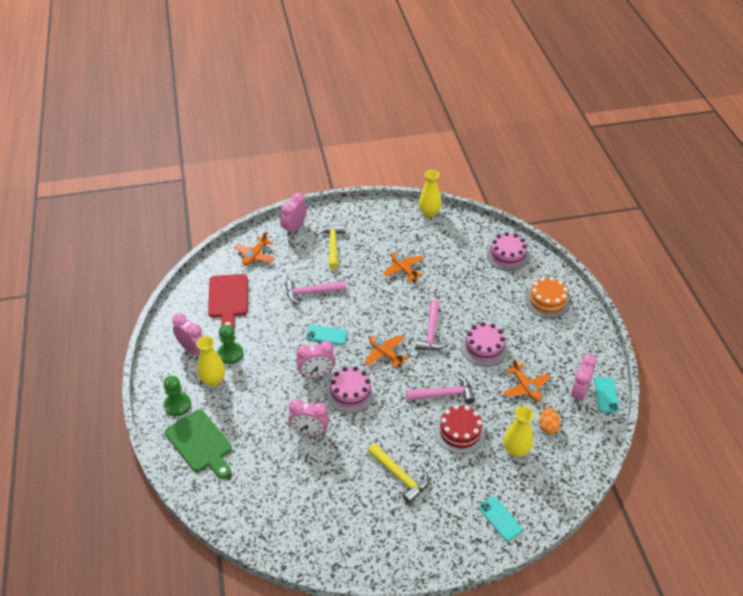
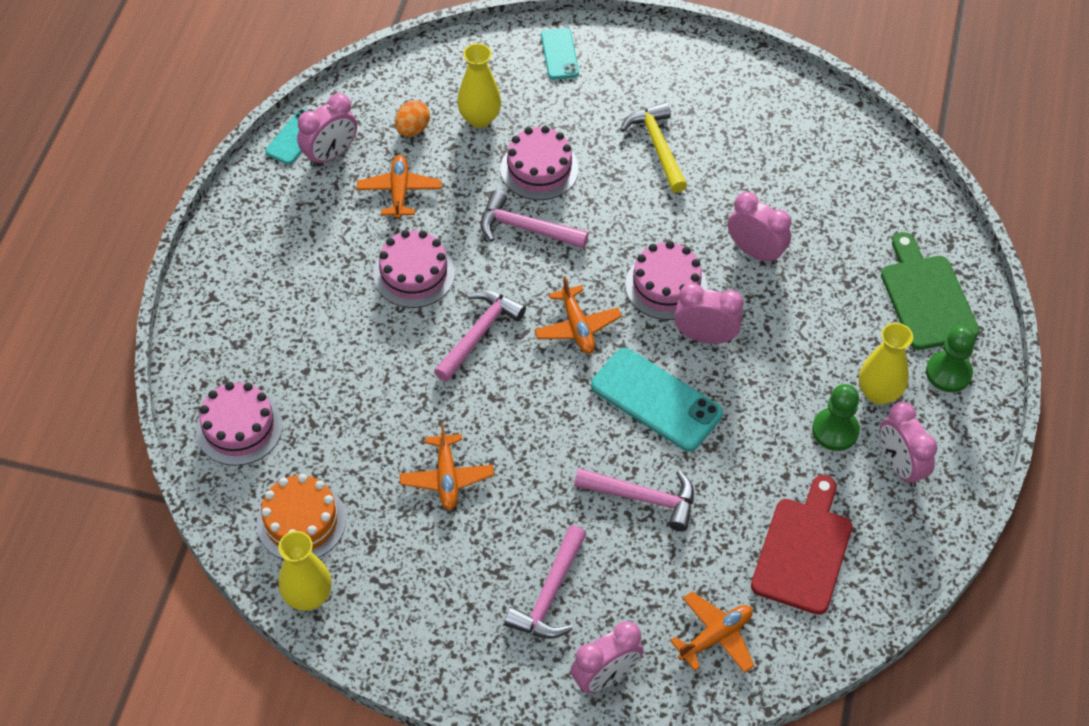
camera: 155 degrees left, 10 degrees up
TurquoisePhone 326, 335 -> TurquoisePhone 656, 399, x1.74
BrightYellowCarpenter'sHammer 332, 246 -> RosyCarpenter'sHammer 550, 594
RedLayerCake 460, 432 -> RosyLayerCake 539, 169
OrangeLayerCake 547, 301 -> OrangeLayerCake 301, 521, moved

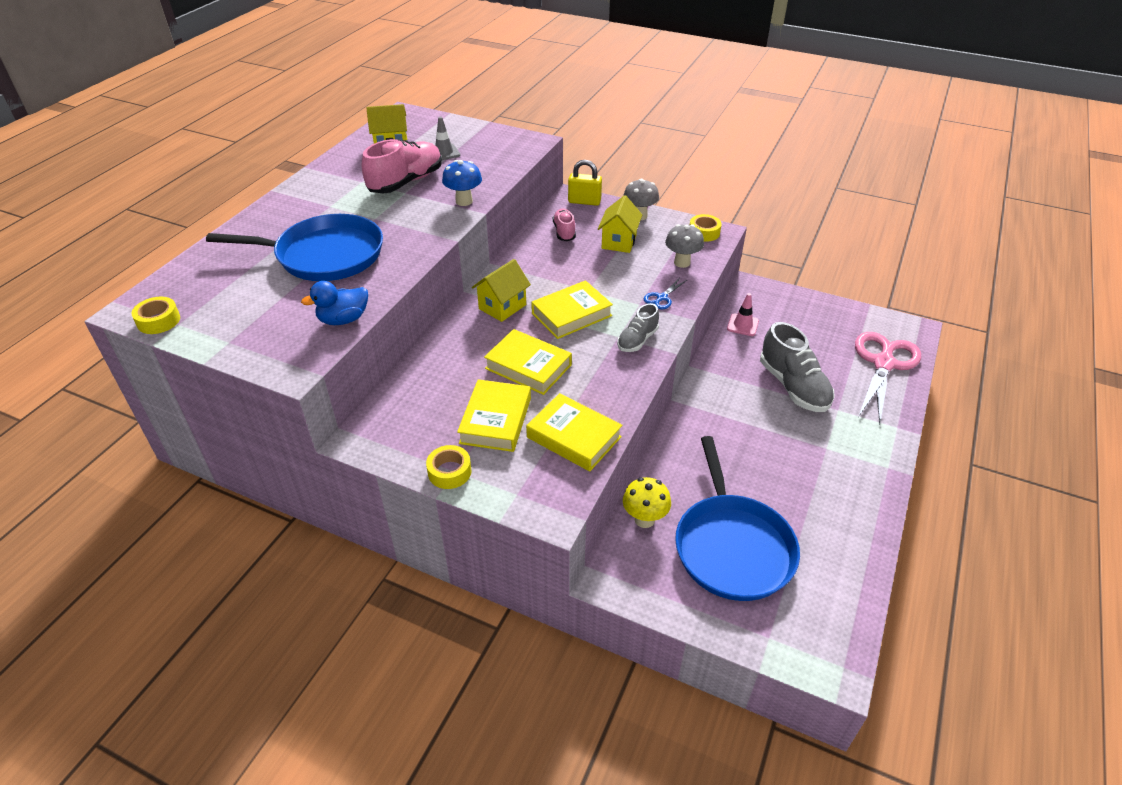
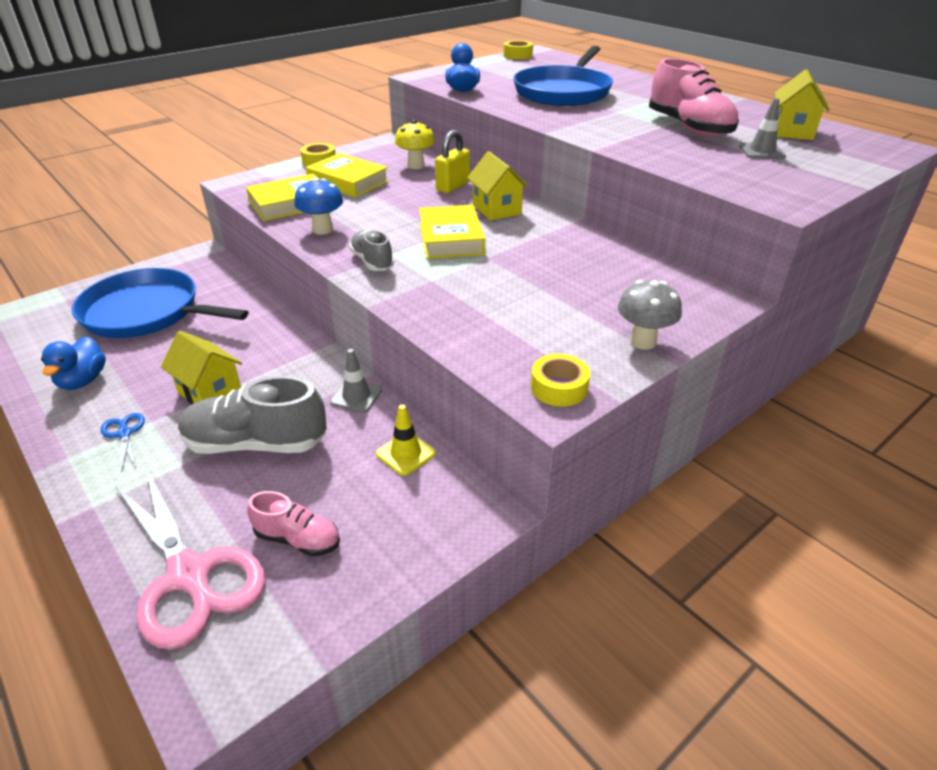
camera: 115 degrees right, 5 degrees down
RoyalBlueToadstool 464, 201 -> RoyalBlueToadstool 323, 230, moved
BrightYellowHardback 528, 367 -> none
RosyLaceUpShoe 564, 232 -> RosyLaceUpShoe 298, 539, moved
BrightYellowPadlock 584, 201 -> BrightYellowPadlock 453, 186, moved
BrightYellowToyHouse 619, 242 -> BrightYellowToyHouse 210, 392, moved
BrightYellowToadstool 644, 519 -> BrightYellowToadstool 416, 166, moved
RoyalBlueShears 662, 297 -> RoyalBlueShears 124, 434, moved
AshGreyToadstool 682, 262 -> none
RosyRoadCone 742, 325 -> BrightYellowRoadCone 406, 453
none -> RoyalBlueRubberDuck 83, 381
none -> AshGreyRoadCone 356, 396

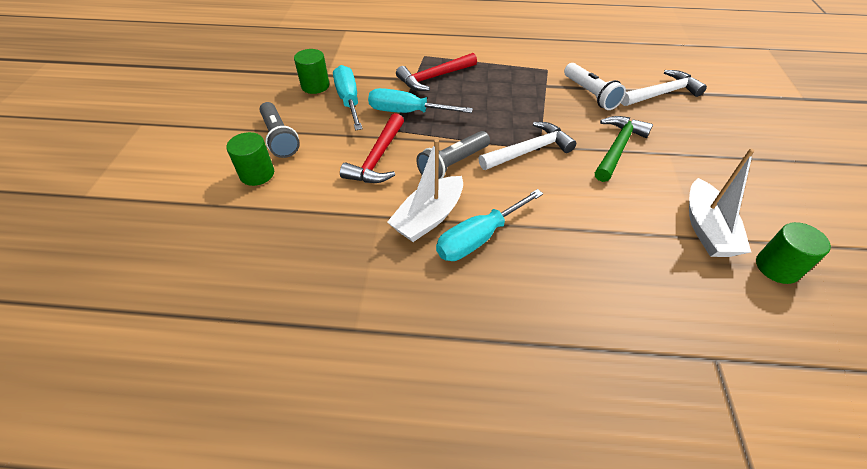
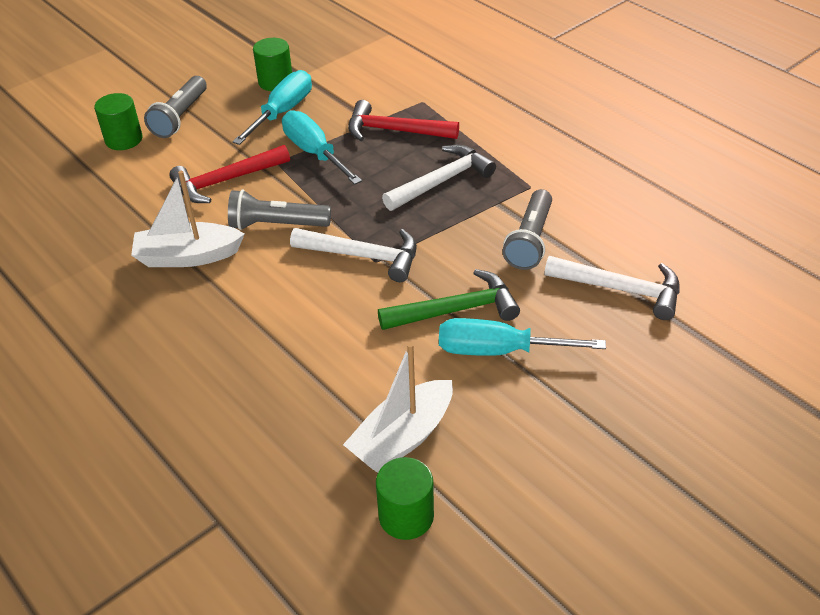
camera: 45 degrees right, 5 degrees down
TurquoiseHandScrewdriver 478, 238 -> TurquoiseHandScrewdriver 499, 351, moved
WhiteTorch 590, 94 -> AshGreyTorch 530, 240
none -> WhiteCarpenter'sHammer 442, 181

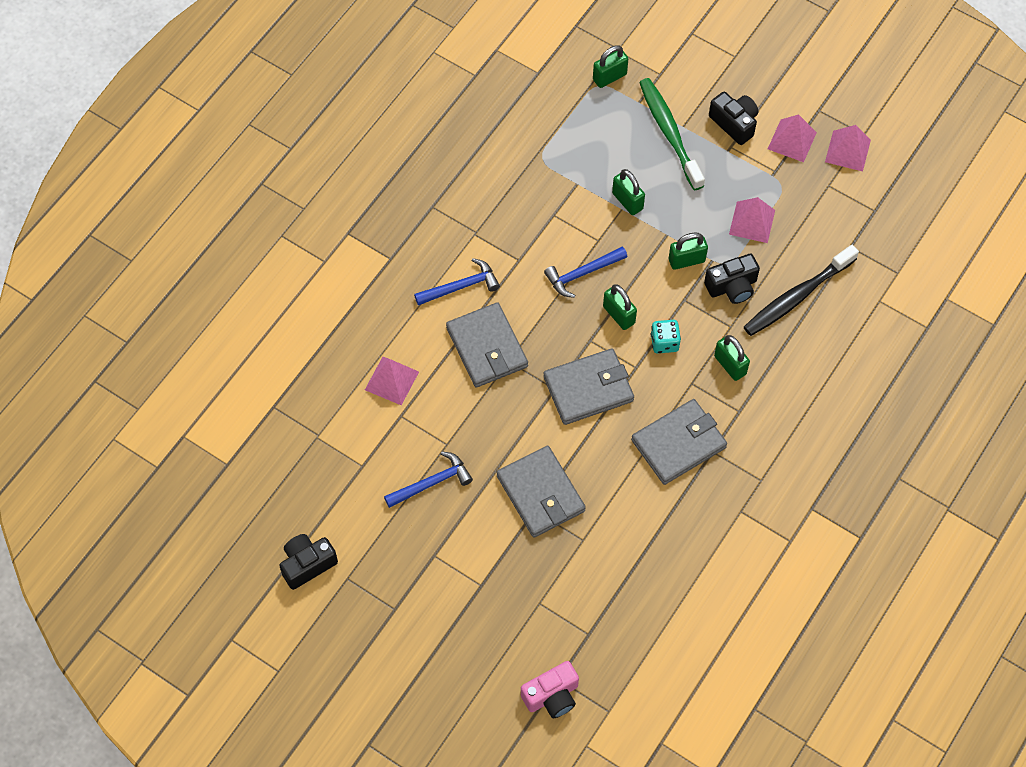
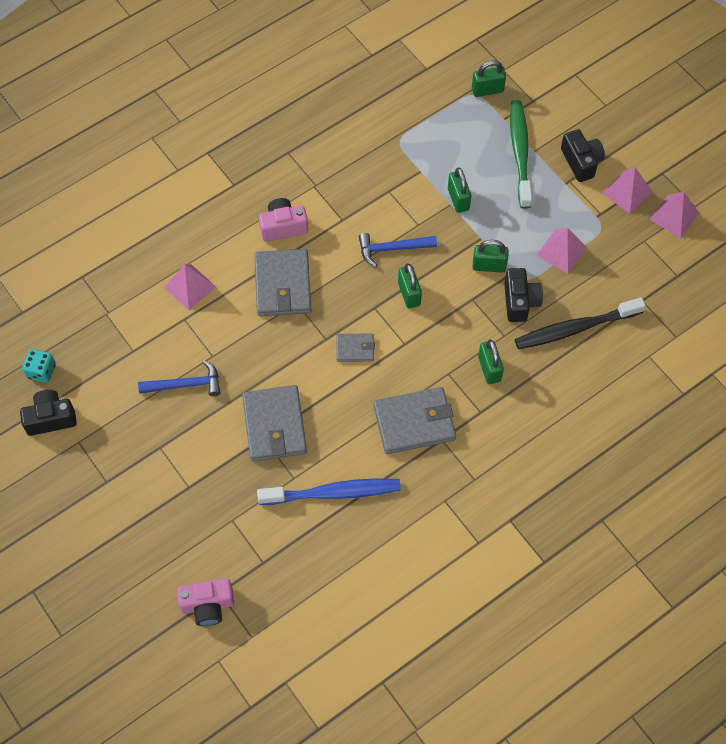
camera: 20 degrees right, 0 degrees up
RoyalBlueCarpenter'sHammer 461, 286 -> RosyPhotoCamera 283, 226
AshGreyWallet 588, 389 -> AshGreyWallet 355, 349, x0.53
TurquoiseDie 664, 342 -> TurquoiseDie 41, 371, moved
EbonyPhotoCamera 732, 286 -> EbonyPhotoCamera 520, 301, 90 degrees counterclockwise
none -> RoyalBlueToothBrush 332, 493

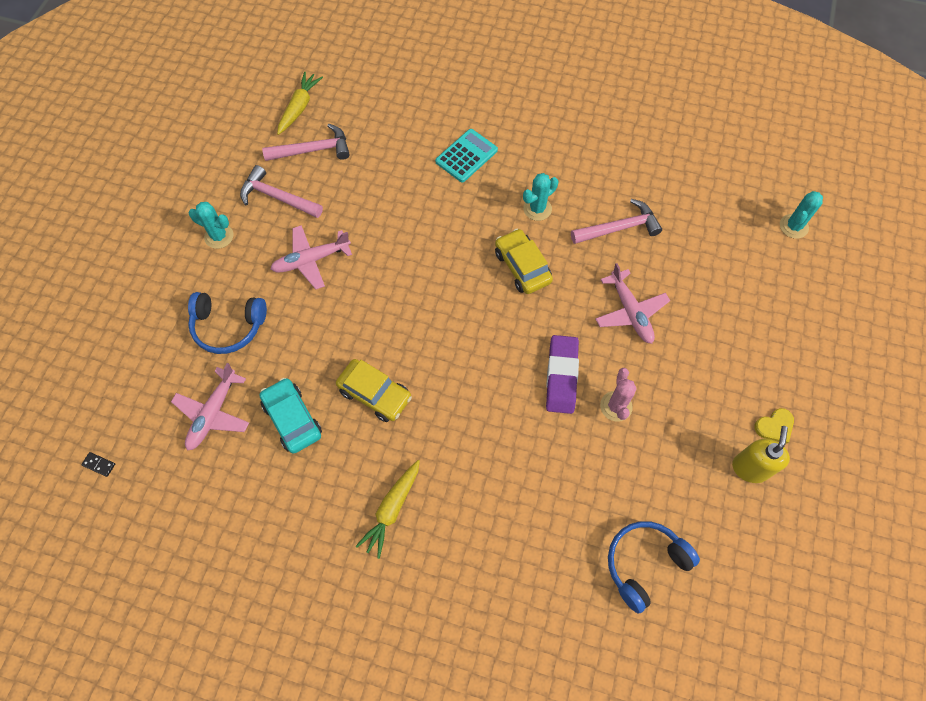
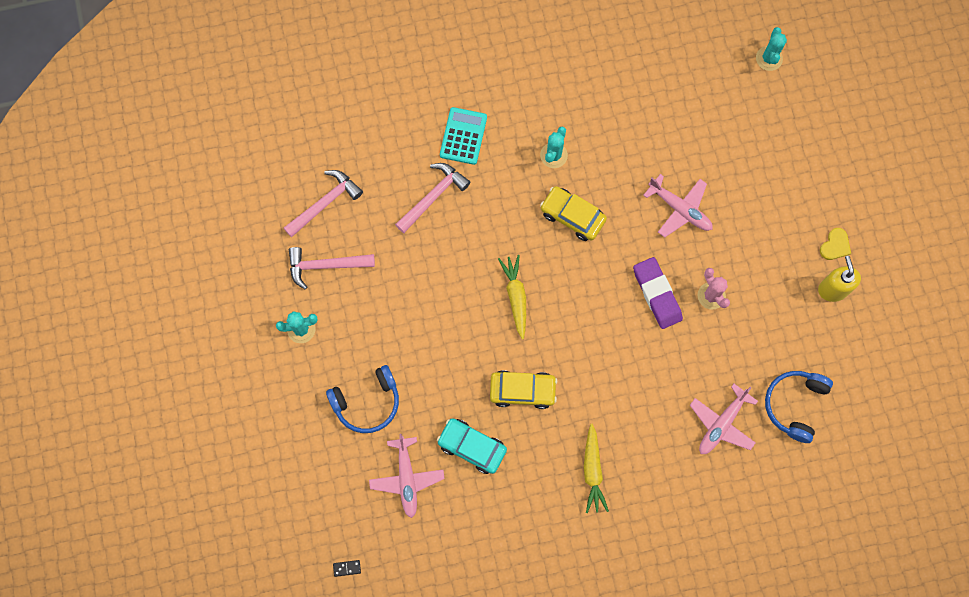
camera: 30 degrees left, 10 degrees up
RosyAeroplane 311, 260 -> RosyAeroplane 721, 423, moved
BrightYellowRootVegetable 299, 107 -> BrightYellowRootVegetable 515, 296, moved
RosyCarpenter'sHammer 619, 228 -> RosyCarpenter'sHammer 433, 196, moved

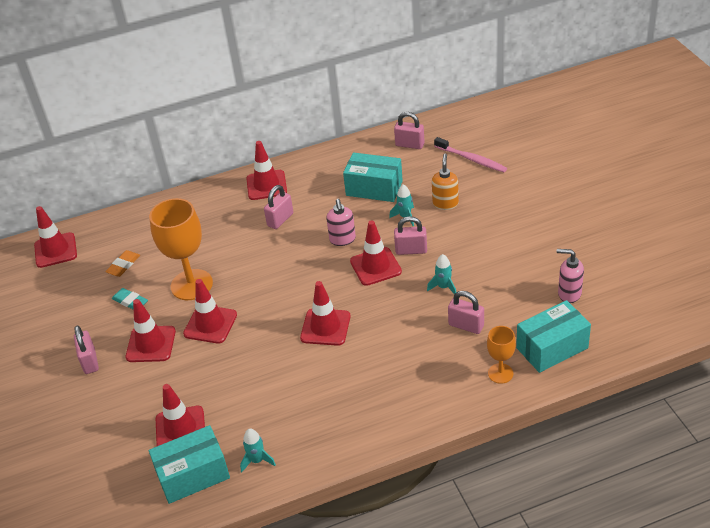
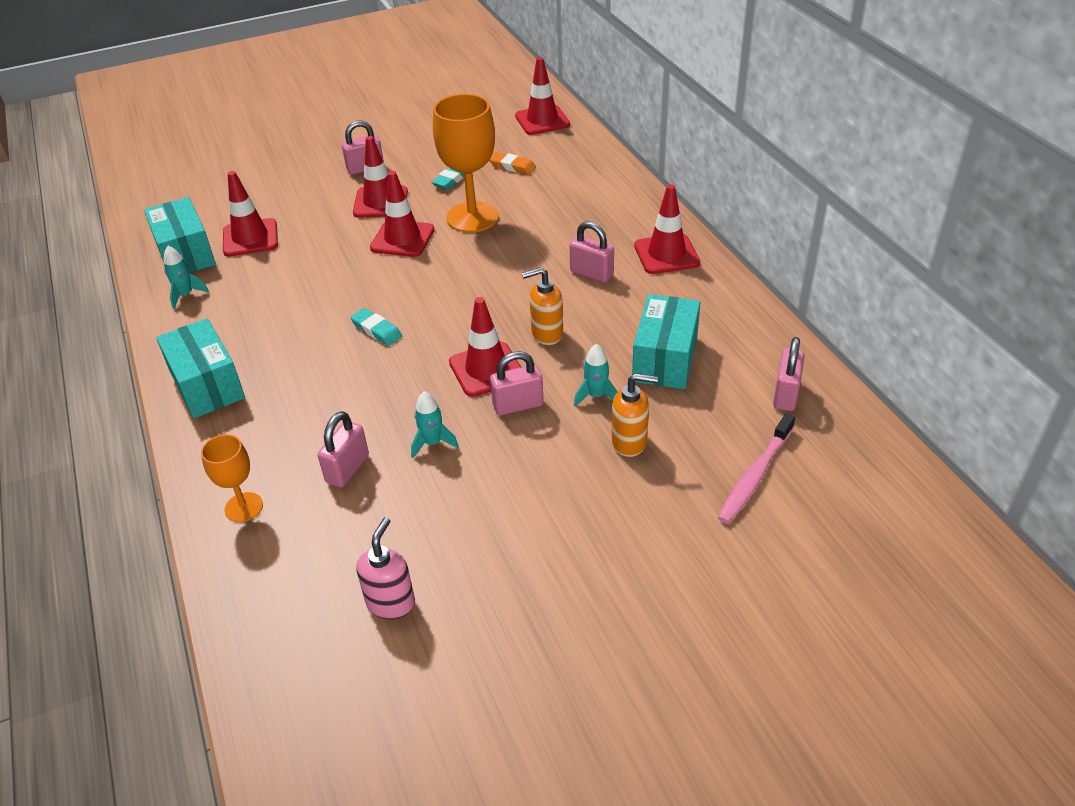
camera: 85 degrees right, 0 degrees up
RedRoadCone 325, 327 -> TurquoiseEraser 376, 330
RosySoapPump 342, 240 -> OrangeSoapPump 546, 334
RosyPadlock 411, 250 -> RosyPadlock 518, 405, 75 degrees clockwise
TurquoiseBox 552, 348 -> TurquoiseBox 207, 385, moved

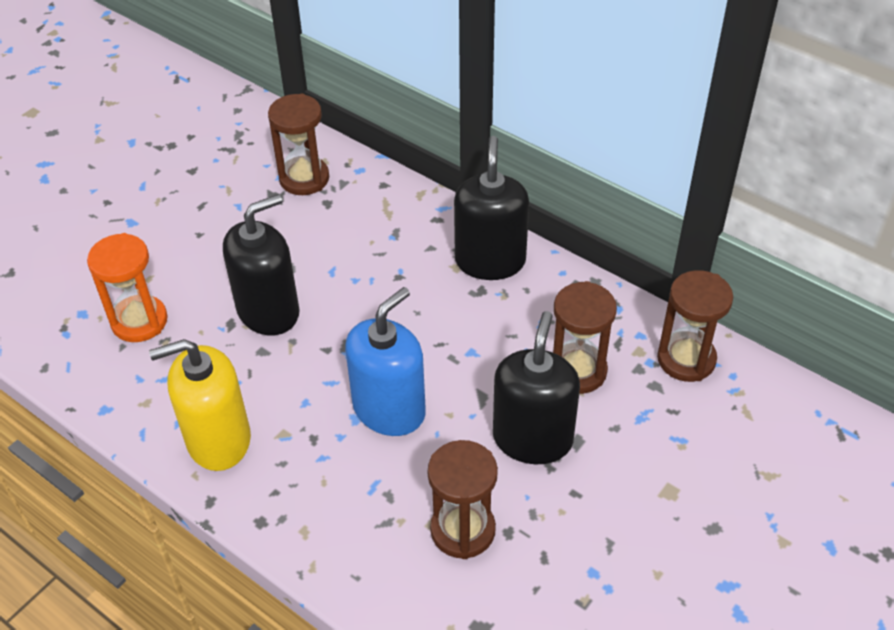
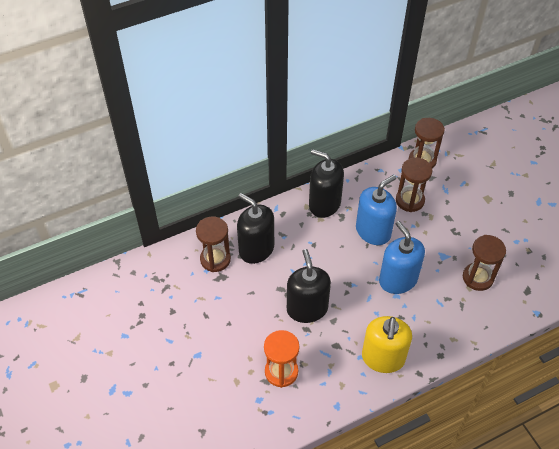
camera: 65 degrees left, 5 degrees up
EbonySoapPump 532, 438 -> EbonySoapPump 256, 249, moved
none -> RoyalBlueSoapPump 373, 231

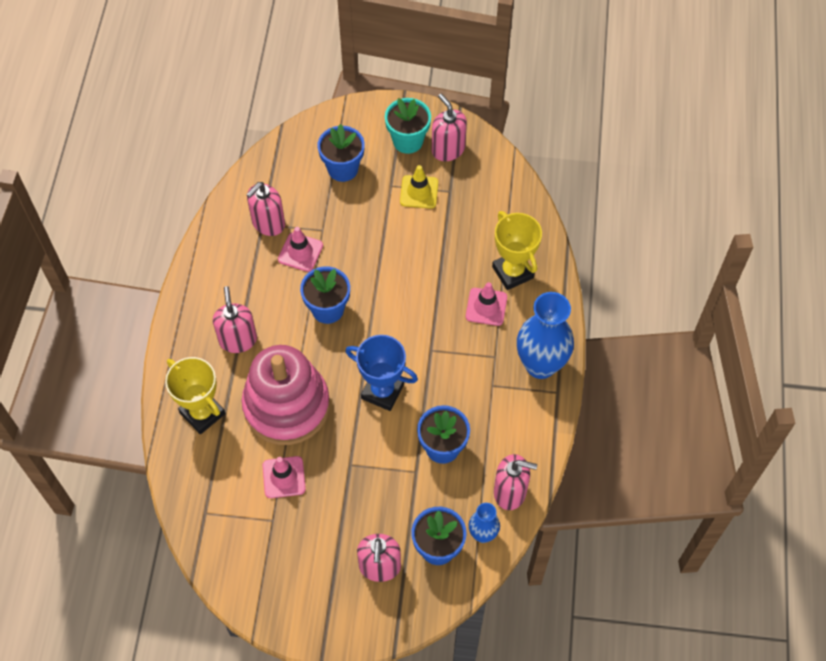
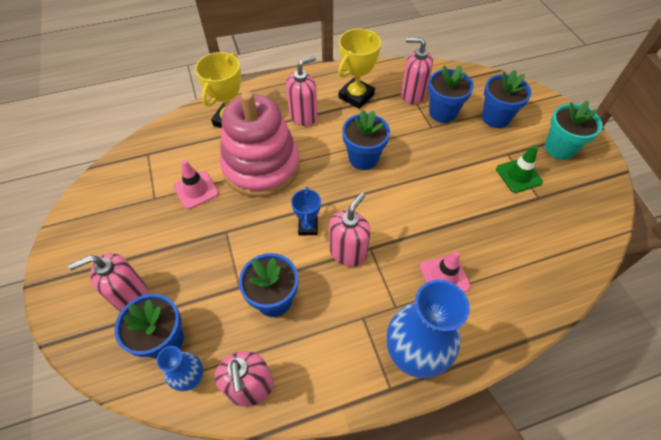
camera: 65 degrees right, 5 degrees down
RosyRoadCone 300, 252 -> none
RoyalBluePrizeCup 382, 391 -> RoyalBluePrizeCup 308, 227, x0.59
BrightYellowRoadCone 419, 192 -> EmeraldRoadCone 518, 175
RosySoapPump 448, 149 -> RosySoapPump 348, 252, moved
BrightYellowPrizeCup 513, 272 -> BrightYellowPrizeCup 356, 96, moved
none -> RoyalBluePlantPot 442, 112

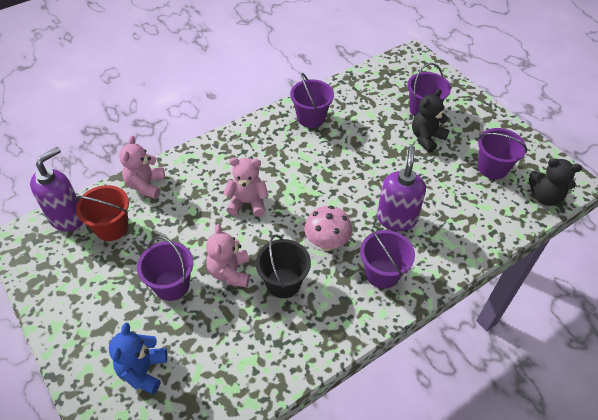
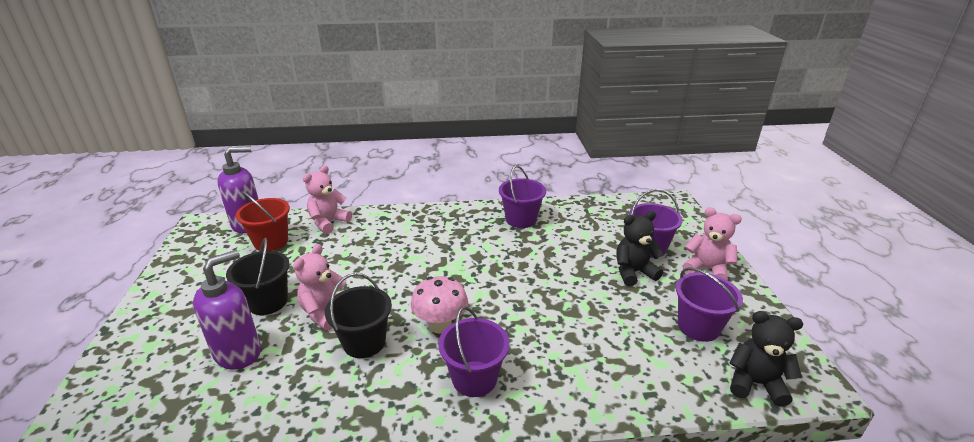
camera: 30 degrees right, 20 degrees down
RoyalBlueStuffedBear 143, 370 -> none
VioletSandBucket 172, 285 -> EbonySandBucket 268, 302
RosyStuffedBear 247, 203 -> RosyStuffedBear 707, 269, moved
VioletSoapPump 396, 218 -> VioletSoapPump 238, 352, moved
EbonyStuffedBear 545, 197 -> EbonyStuffedBear 755, 383, 150 degrees clockwise

